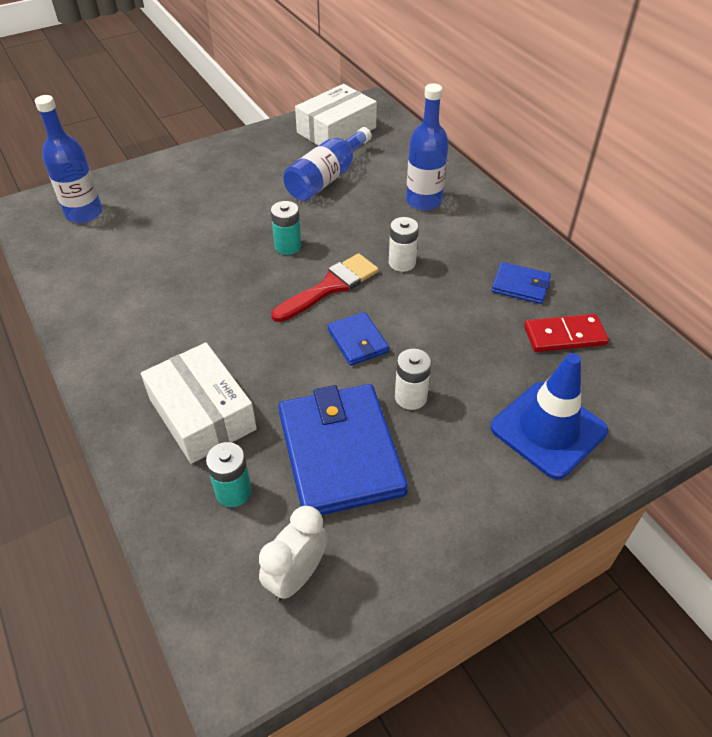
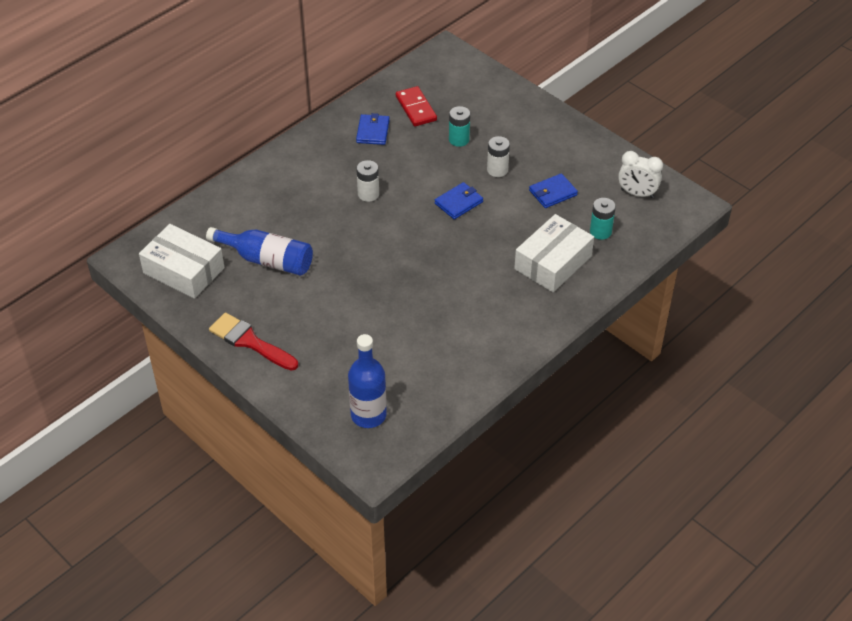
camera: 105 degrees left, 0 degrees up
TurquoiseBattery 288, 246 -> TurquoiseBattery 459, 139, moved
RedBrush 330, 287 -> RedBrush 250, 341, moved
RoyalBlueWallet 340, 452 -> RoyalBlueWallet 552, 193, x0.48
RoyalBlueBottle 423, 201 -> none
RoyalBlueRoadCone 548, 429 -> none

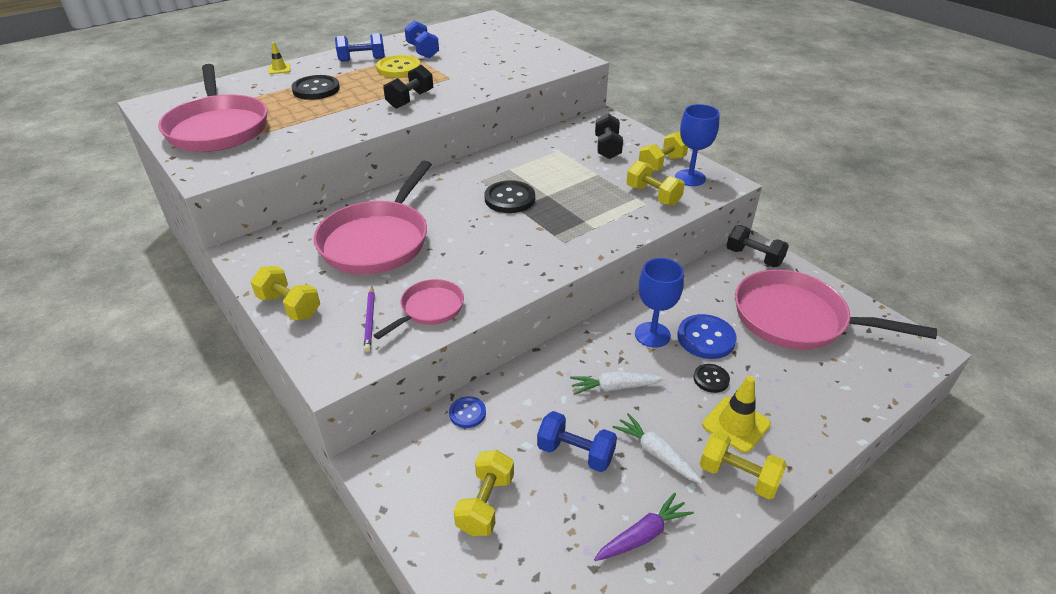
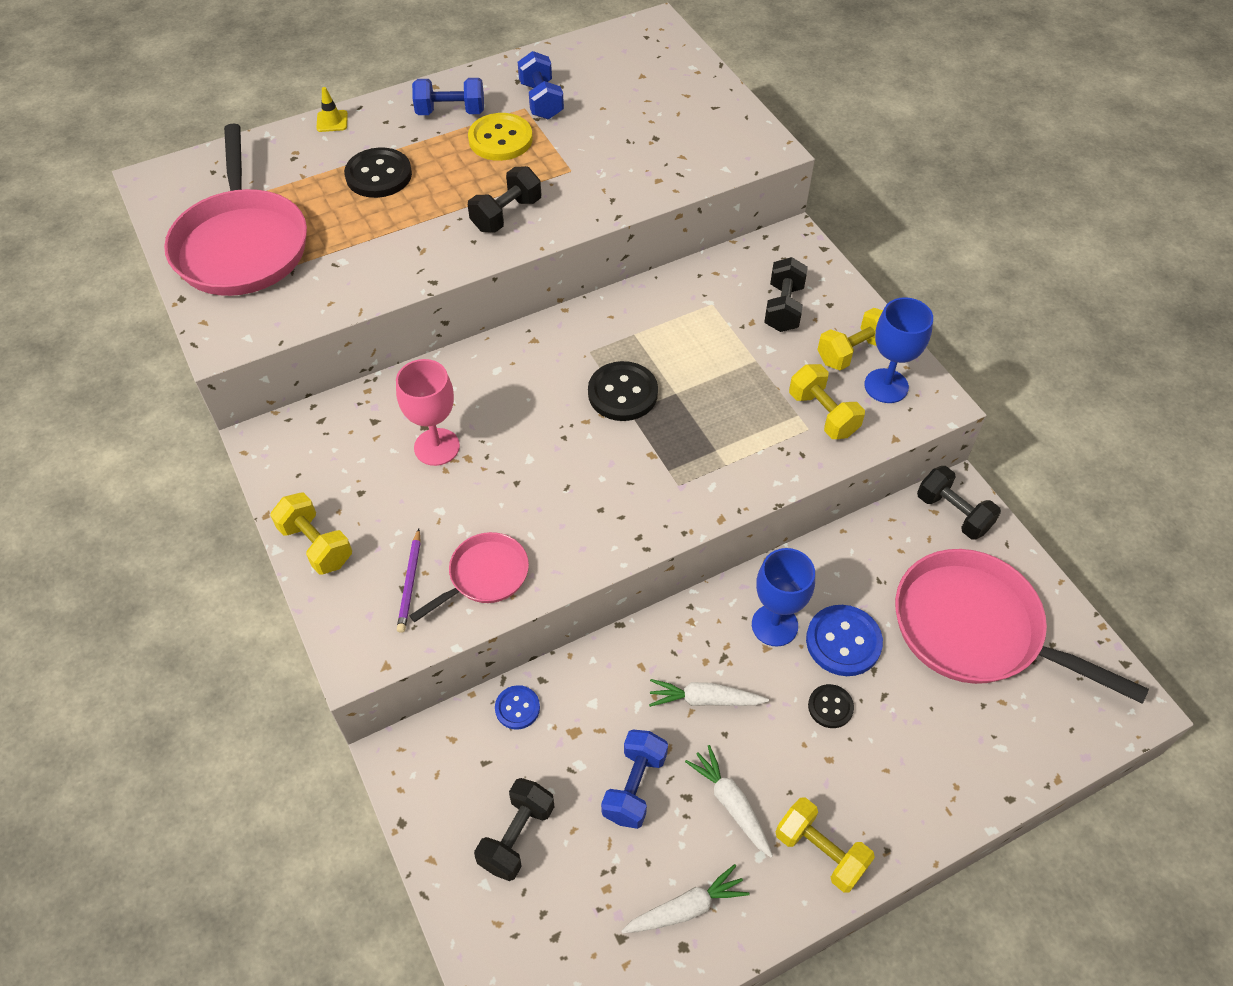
camera: 10 degrees right, 15 degrees up
RosyPan 378, 240 -> RosyGoblet 437, 447
BrightYellowFreeWeight 485, 504 -> EbonyFreeWeight 517, 836
RoyalBlueFreeWeight 575, 453 -> RoyalBlueFreeWeight 634, 786, 75 degrees clockwise
VioletRootVegetable 643, 535 -> WhiteRootVegetable 686, 908
BrightYellowRoadCone 736, 424 -> none

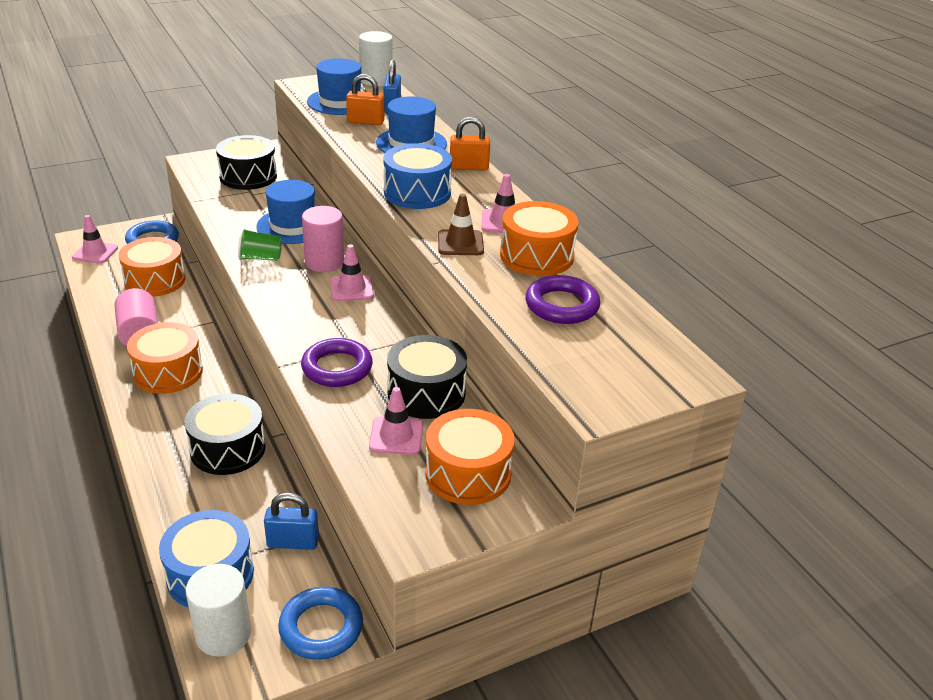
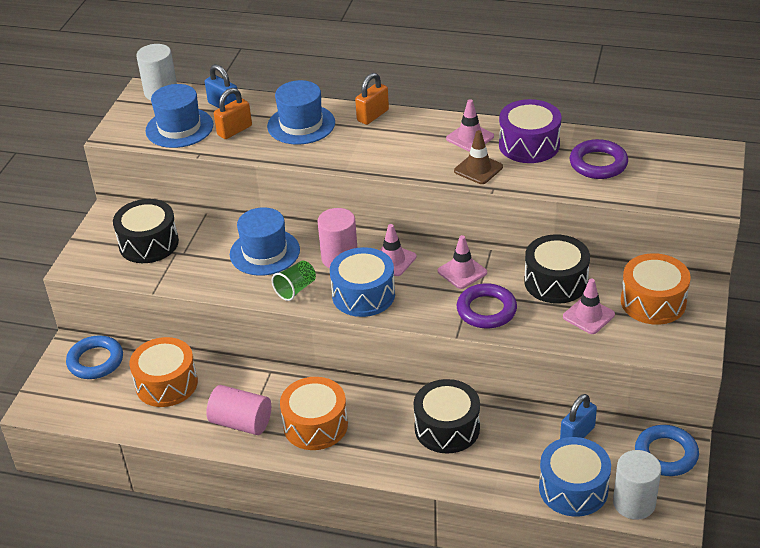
camera: 45 degrees left, 5 degrees up
RosyRoadCone 95, 253 -> RosyRoadCone 462, 272, moved
RoyalBlueSnareDrum 417, 193 -> RoyalBlueSnareDrum 363, 295, moved
OrangeSnareDrum 536, 256 -> VioletSnareDrum 529, 145

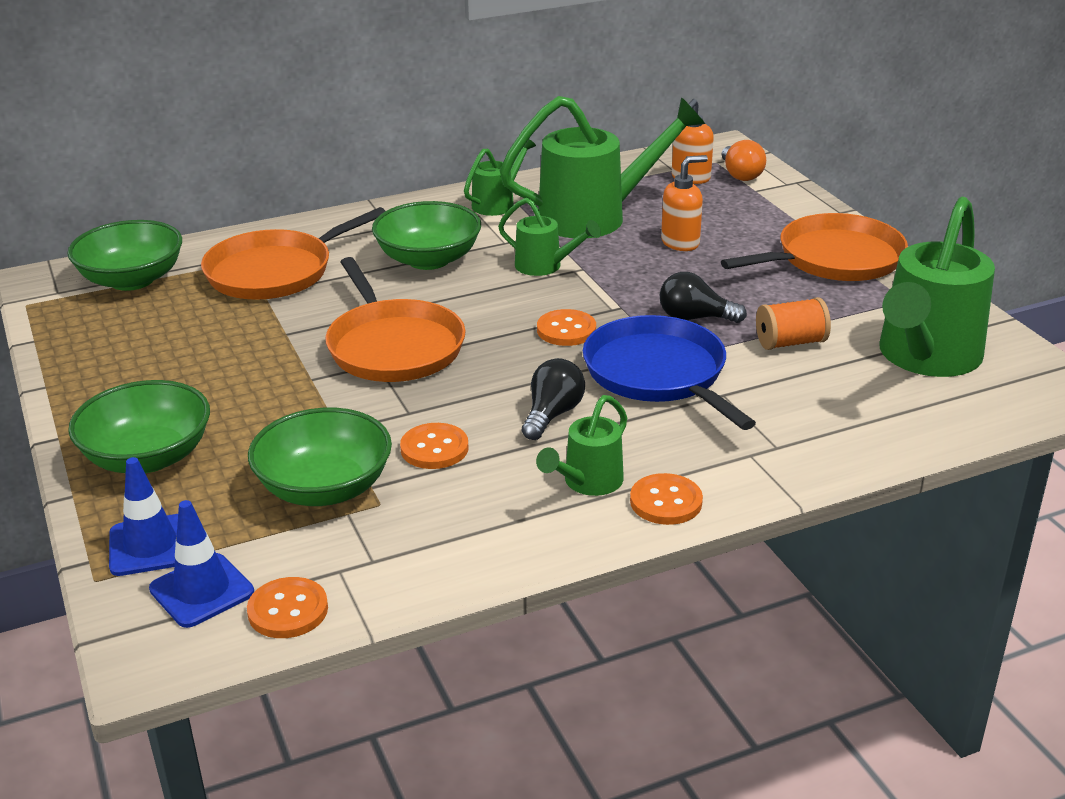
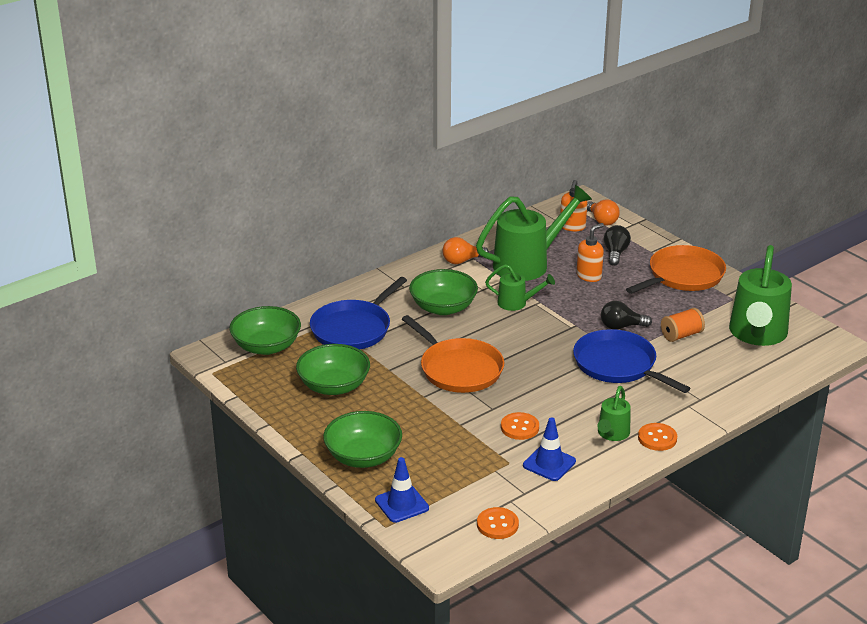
camera: 15 degrees left, 0 degrees up
RoyalBlueRoadCone 202, 590 -> RoyalBlueRoadCone 549, 463, moved
OrangePan 275, 271 -> RoyalBluePan 353, 328
EmeraldBowl 324, 488 -> EmeraldBowl 334, 386, moved
EmeraldWateringPot 497, 203 -> OrangeBulb 462, 261
EbonyBulb 552, 414 -> EbonyBulb 615, 253, moved
OrangeShirtButton 566, 330 -> none

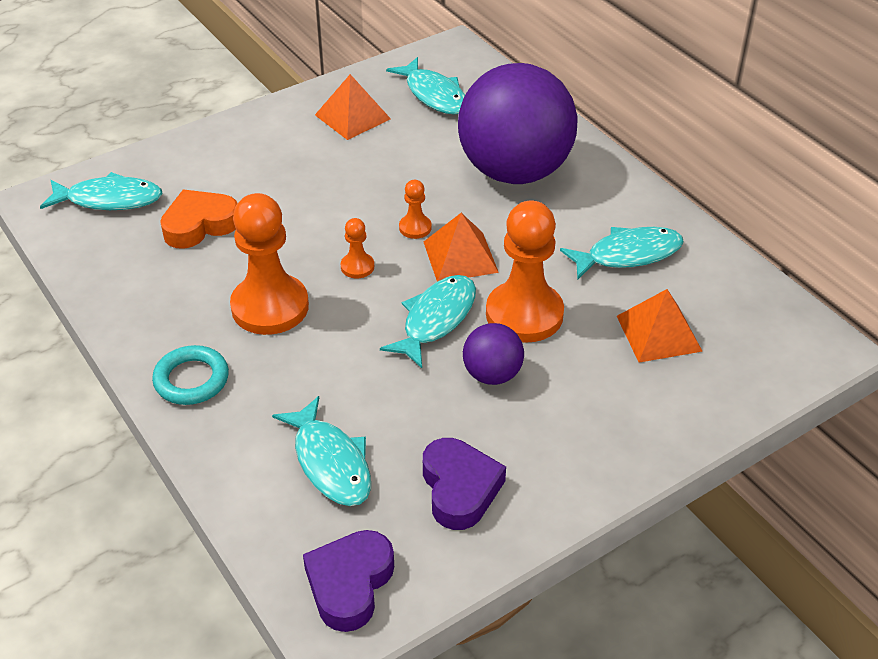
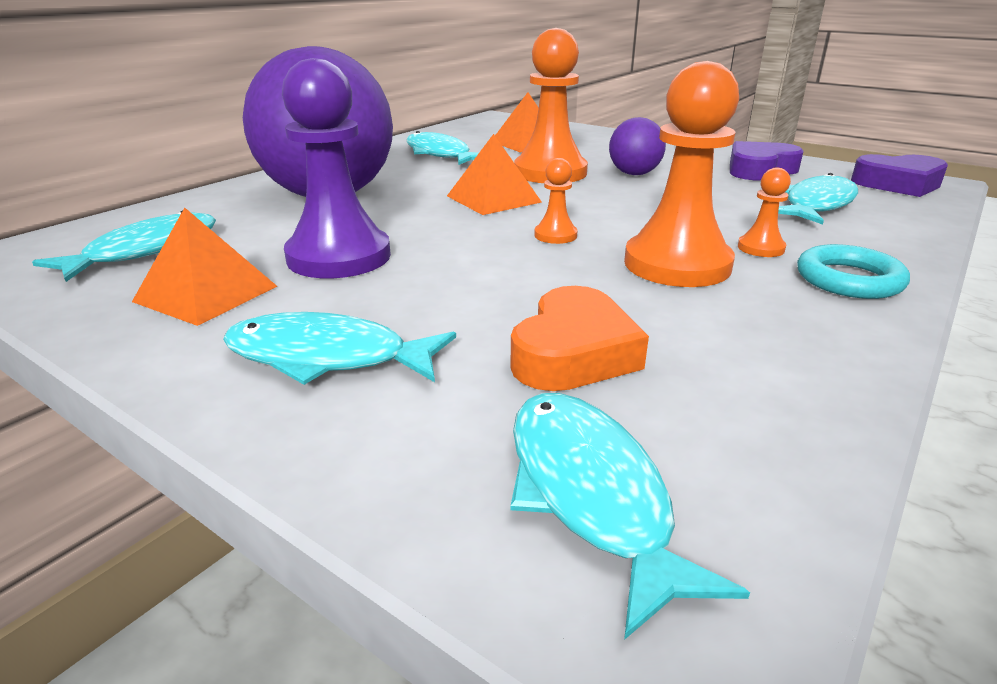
camera: 110 degrees left, 15 degrees down
OrangeHeart 200, 225 -> OrangeHeart 573, 353, 105 degrees counterclockwise
TurquoiseFish 436, 319 -> TurquoiseFish 328, 357, moved
OrangeChessPawn 415, 228 -> OrangeChessPawn 761, 248, moved
none -> VioletChessPawn 339, 257

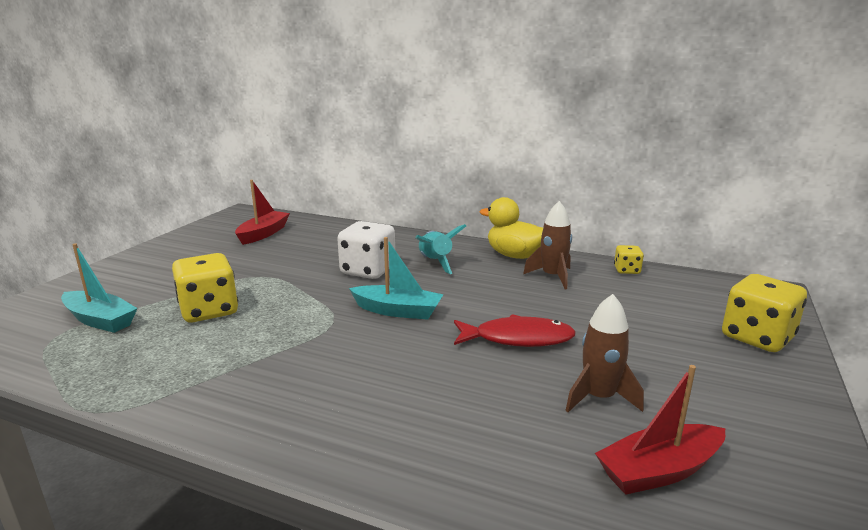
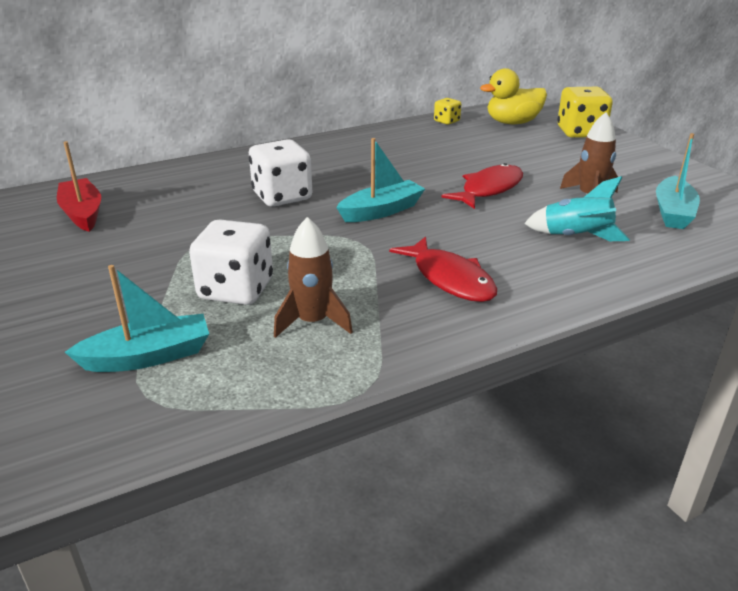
camera: 50 degrees left, 10 degrees up
BrightYellowDie 209, 311 -> WhiteDie 236, 290
TurquoiseRocket 435, 262 -> TurquoiseRocket 575, 237, moved
BrightYellowRubberDuck 515, 256 -> BrightYellowRubberDuck 512, 123, moved
RussetRocket 552, 277 -> RussetRocket 312, 322, moved
RedBoat 659, 471 -> TurquoiseBoat 673, 212
none -> RedFish 450, 279

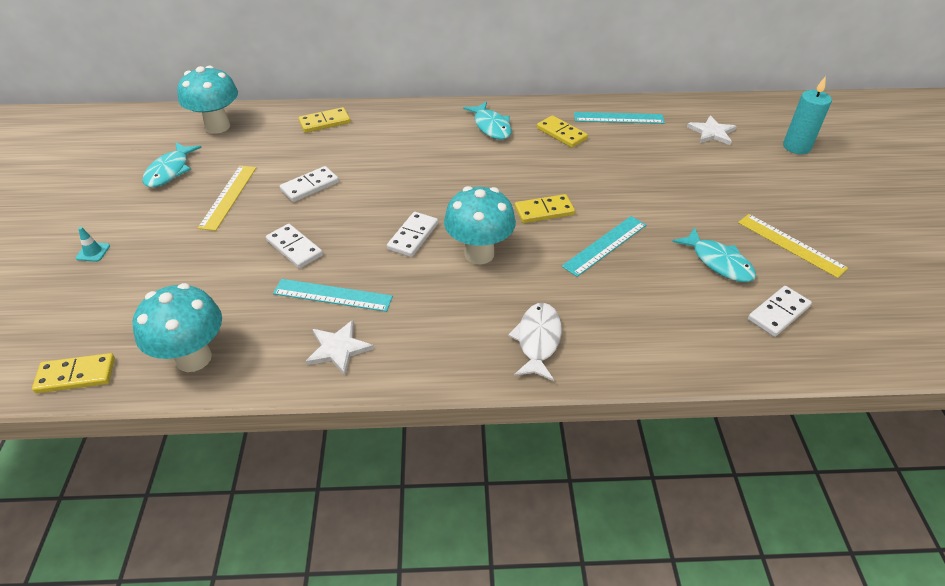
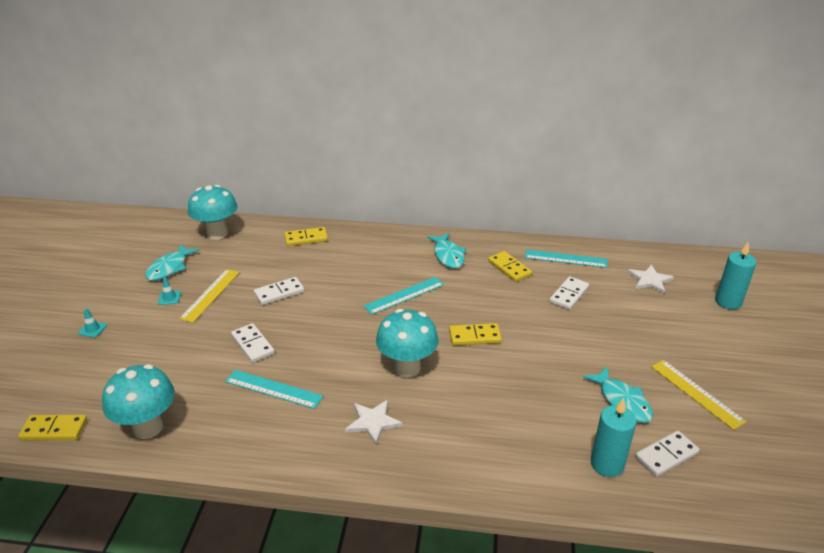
camera: 10 degrees right, 10 degrees down
WhiteFivePointedStar 338, 348 -> WhiteFivePointedStar 373, 422, moved
WhiteDomino 413, 236 -> WhiteDomino 569, 295, moved
WhiteFish 538, 340 -> none
TurquoiseMeasuringStick 605, 245 -> TurquoiseMeasuringStick 404, 295, moved
none -> TurquoiseRoadCone 169, 298
none -> TurquoiseCandle 607, 464

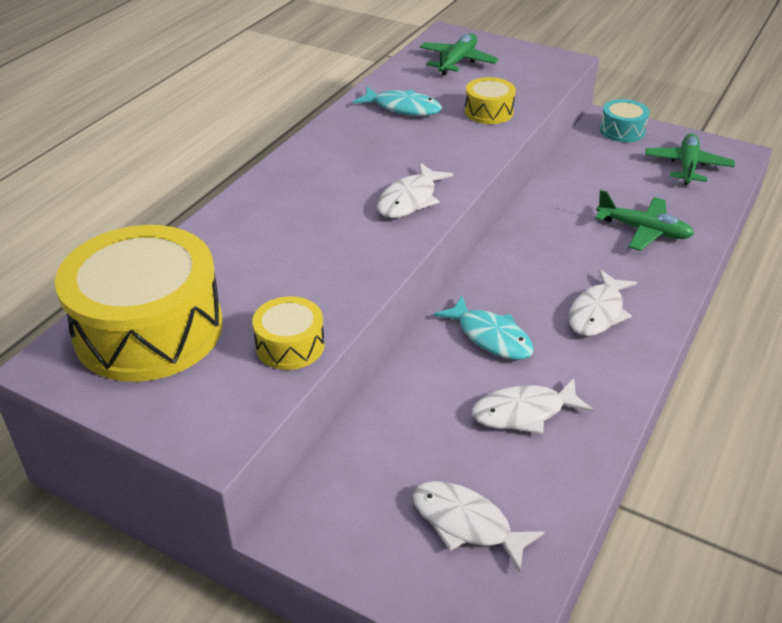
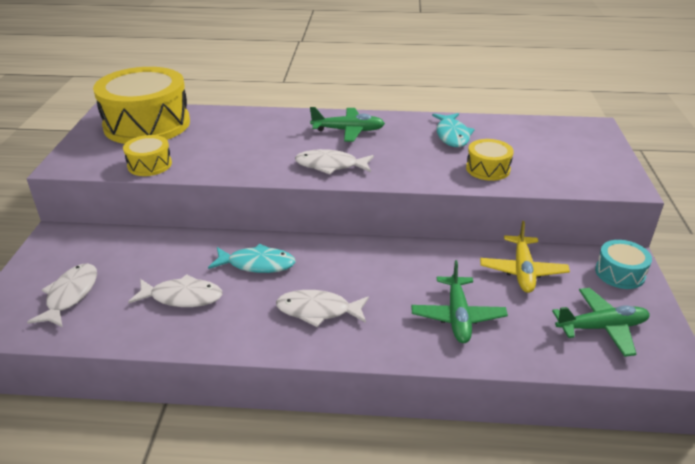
camera: 65 degrees right, 5 degrees down
EmeraldAeroplane 457, 61 -> EmeraldAeroplane 348, 131, moved
TurquoiseFish 490, 337 -> TurquoiseFish 257, 264, 105 degrees counterclockwise
WhiteFish 524, 412 -> WhiteFish 182, 297, 135 degrees clockwise
none -> BrightYellowAeroplane 522, 271

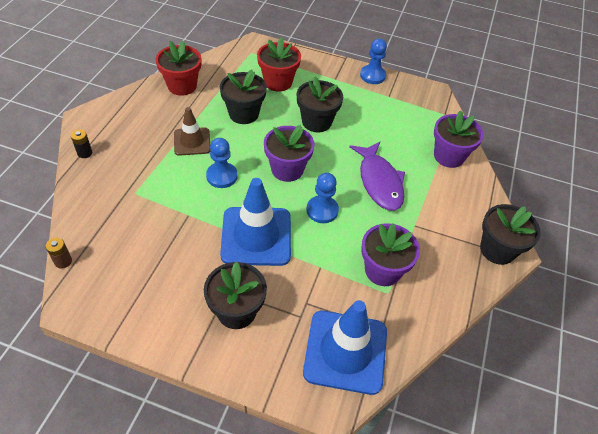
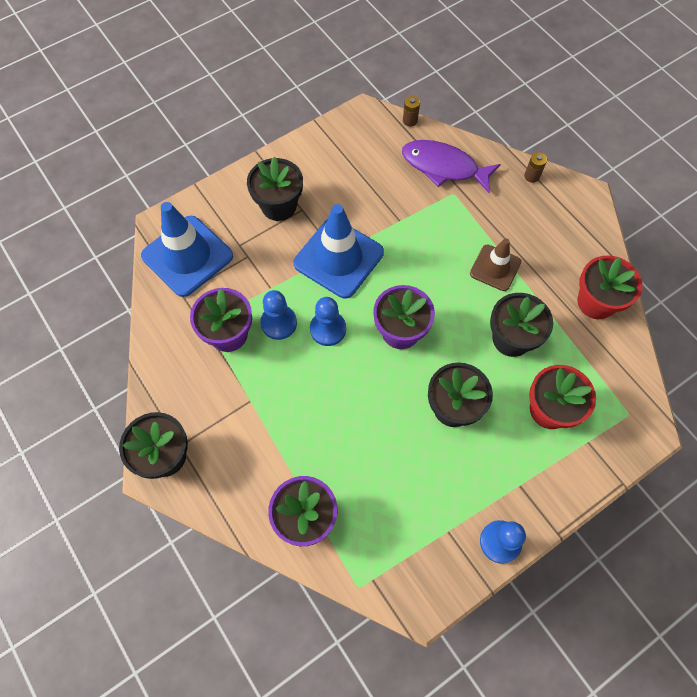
camera: 130 degrees right, 15 degrees up
EbonyBattery 85, 153 -> RussetBattery 531, 176
RoyalBlueChessPawn 222, 176 -> RoyalBlueChessPawn 279, 323, moved
VioletFish 379, 182 -> VioletFish 444, 167, moved

